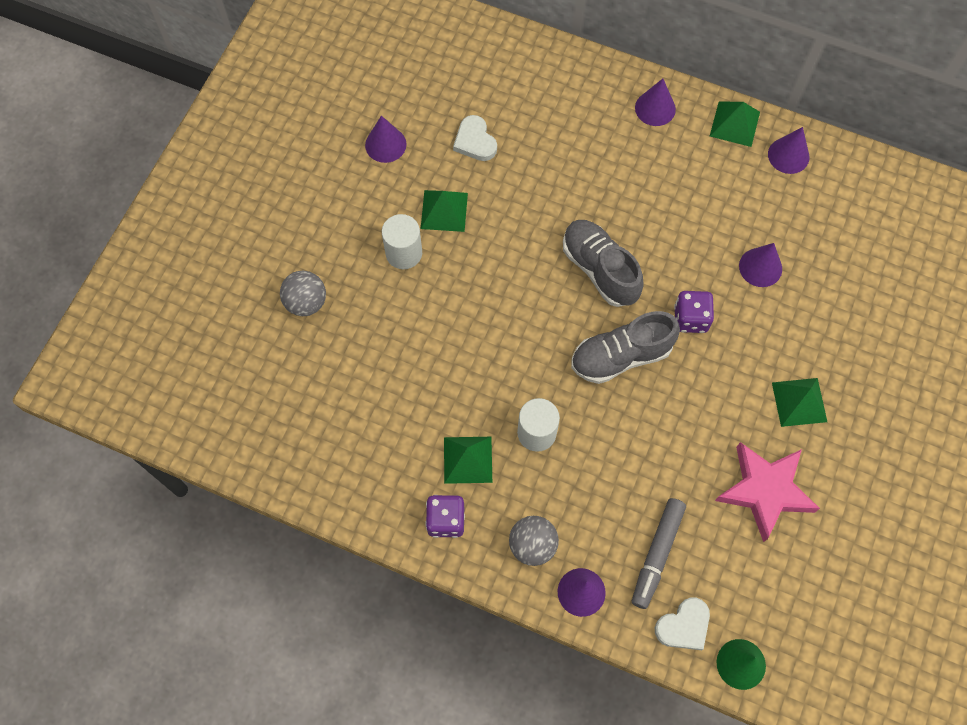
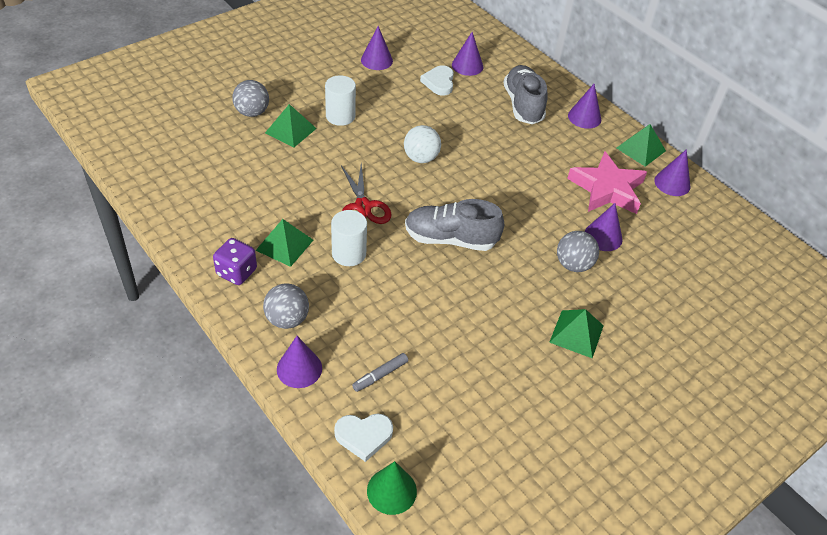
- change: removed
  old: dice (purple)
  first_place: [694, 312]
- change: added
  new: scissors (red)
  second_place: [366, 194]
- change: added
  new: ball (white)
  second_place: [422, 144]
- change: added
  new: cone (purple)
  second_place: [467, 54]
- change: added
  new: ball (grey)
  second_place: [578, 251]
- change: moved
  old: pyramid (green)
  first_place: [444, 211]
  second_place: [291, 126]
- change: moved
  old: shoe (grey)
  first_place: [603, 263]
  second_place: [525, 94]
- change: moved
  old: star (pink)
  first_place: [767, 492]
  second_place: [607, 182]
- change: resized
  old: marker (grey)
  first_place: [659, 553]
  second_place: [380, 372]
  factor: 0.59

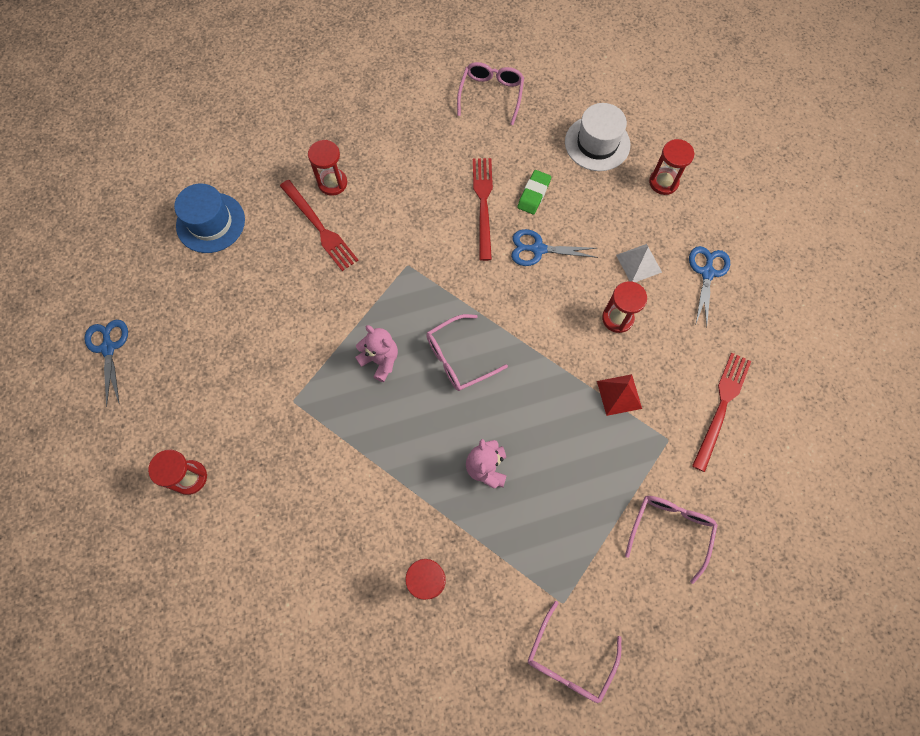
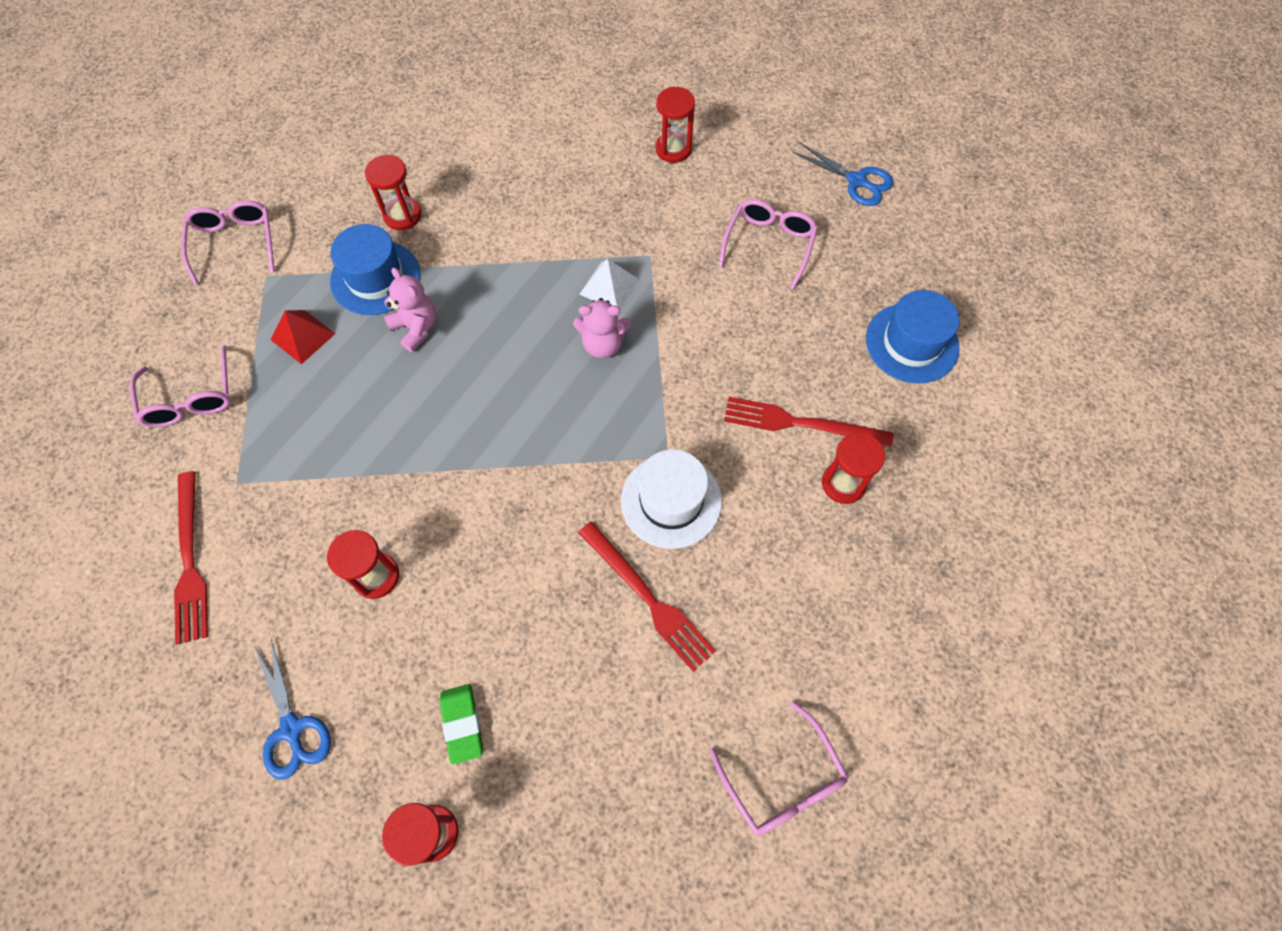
- change: removed
  old: scissors (blue)
  first_place: [554, 247]
- change: added
  new: hat (blue)
  second_place: [375, 269]
- change: moved
  old: glasses (pink)
  first_place: [467, 352]
  second_place: [768, 244]
- change: moved
  old: eraser (green)
  first_place: [534, 192]
  second_place: [461, 724]
- change: moved
  old: hat (white)
  first_place: [597, 137]
  second_place: [671, 499]
- change: moved
  old: pyramid (red)
  first_place: [619, 395]
  second_place: [303, 337]
- change: moved
  old: pyramid (white)
  first_place: [639, 263]
  second_place: [609, 283]

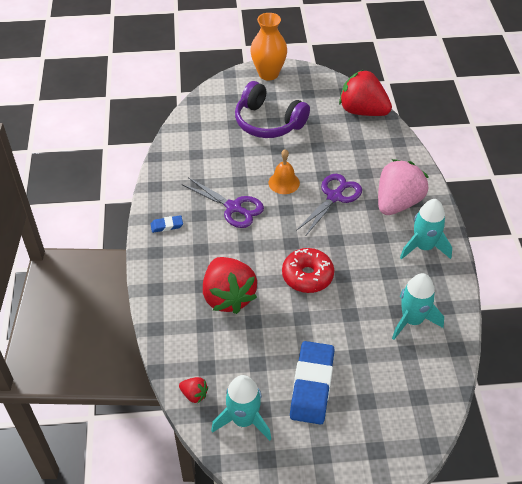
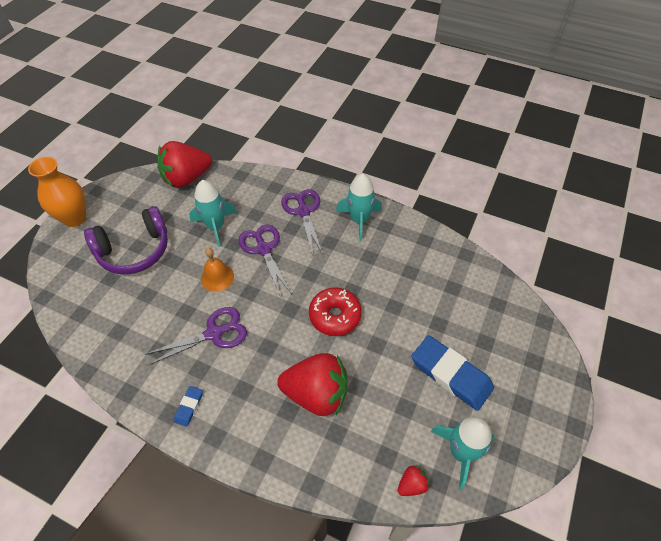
- change: moved
  old: rocket (turquoise)
  first_place: [418, 306]
  second_place: [213, 213]
- change: replaced
  old: strawberry (pink)
  new: scissors (purple)
  first_place: [403, 187]
  second_place: [302, 222]

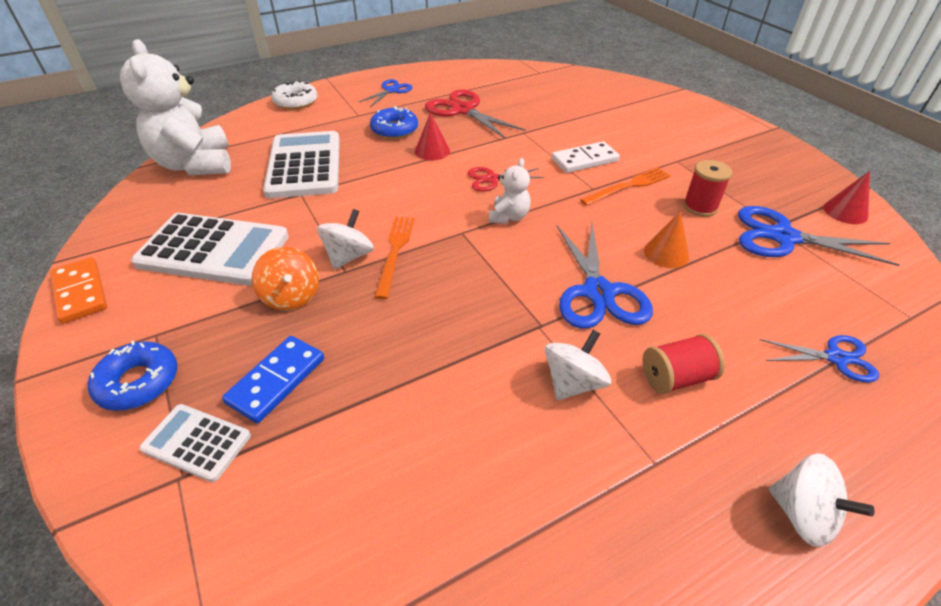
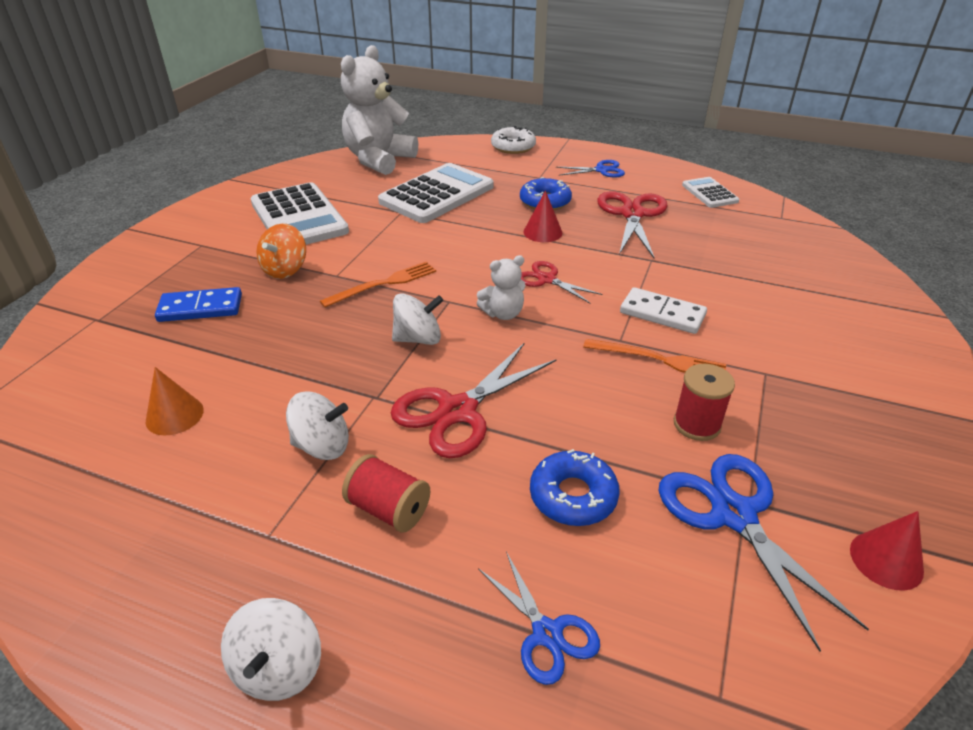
- change: removed
  old: domino (orange)
  first_place: [78, 290]
- change: moved
  old: donut (blue)
  first_place: [132, 375]
  second_place: [575, 487]
- change: moved
  old: calculator (white)
  first_place: [195, 443]
  second_place: [710, 192]
- change: moved
  old: spinning top (white)
  first_place: [345, 239]
  second_place: [418, 319]
- change: moved
  old: cone (orange)
  first_place: [666, 239]
  second_place: [174, 401]
- change: recoloured
  old: scissors (blue)
  new: scissors (red)
  first_place: [604, 276]
  second_place: [474, 400]

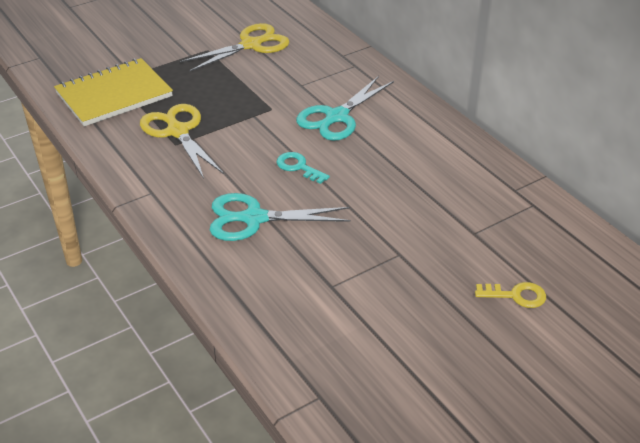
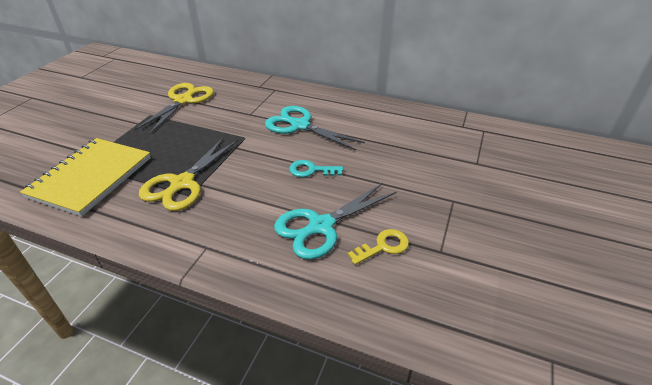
- change: moved
  old: key (yellow)
  first_place: [510, 295]
  second_place: [378, 247]
- change: turned
  old: scissors (yellow)
  first_place: [182, 141]
  second_place: [188, 174]
  degrees: -90
- change: turned
  old: scissors (turquoise)
  first_place: [345, 108]
  second_place: [315, 128]
  degrees: 120

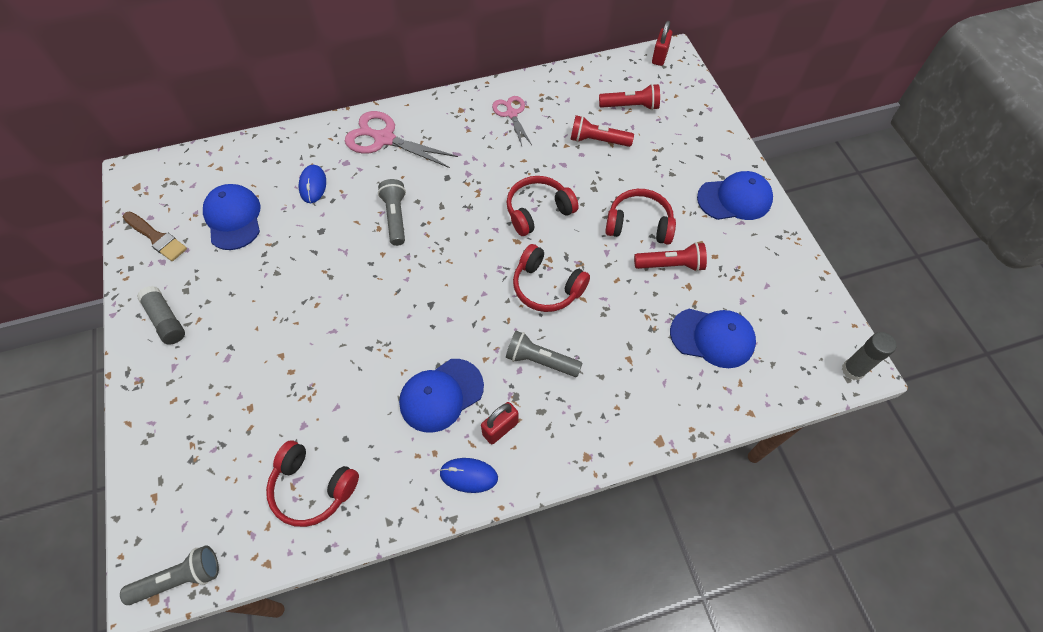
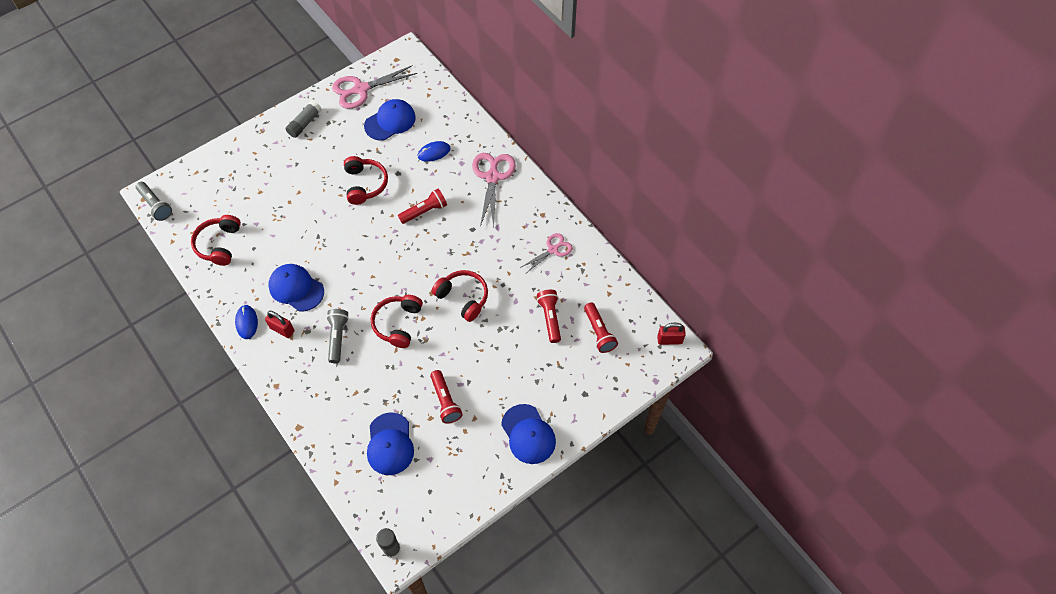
- change: moved
  old: headphones (red)
  first_place: [640, 217]
  second_place: [366, 180]
- change: replaced
  old: brush (brown)
  new: scissors (pink)
  first_place: [155, 236]
  second_place: [374, 87]
- change: recoloured
  old: flashlight (grey)
  new: flashlight (red)
  first_place: [392, 212]
  second_place: [422, 206]

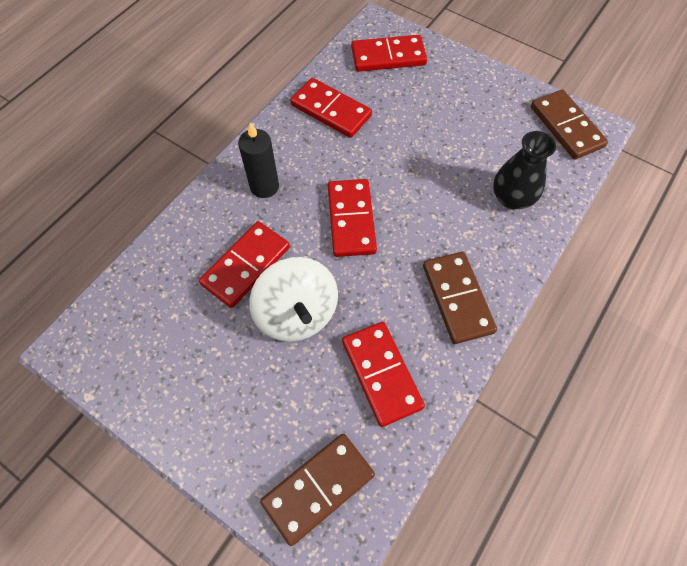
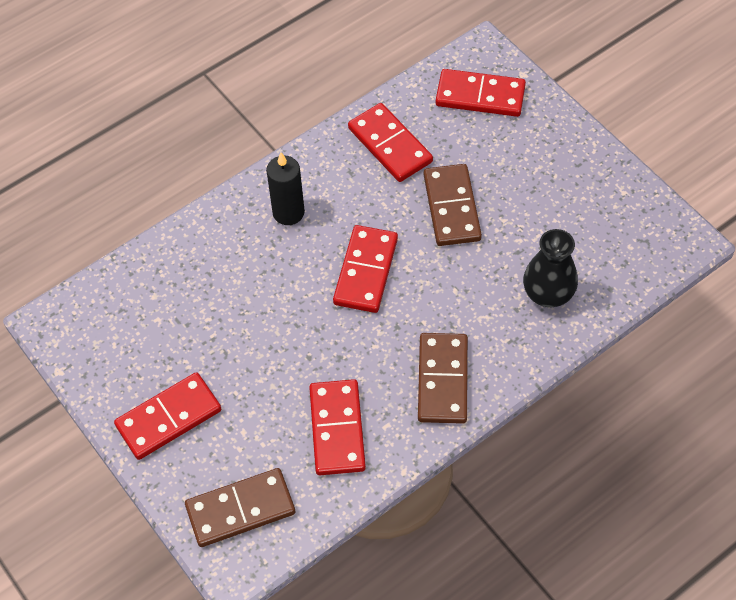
- change: removed
  old: spinning top (white)
  first_place: [293, 299]
- change: moved
  old: domino (red)
  first_place: [244, 264]
  second_place: [167, 416]
- change: moved
  old: domino (brown)
  first_place: [569, 124]
  second_place: [453, 205]

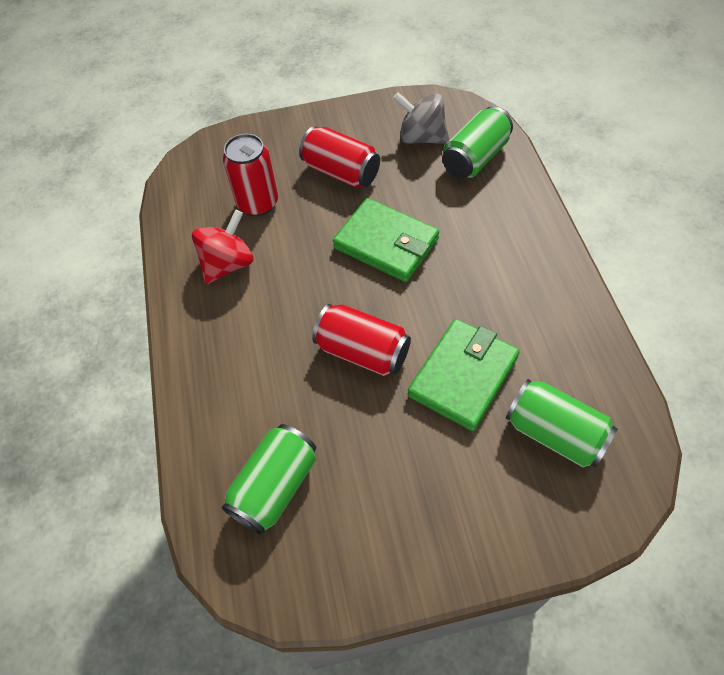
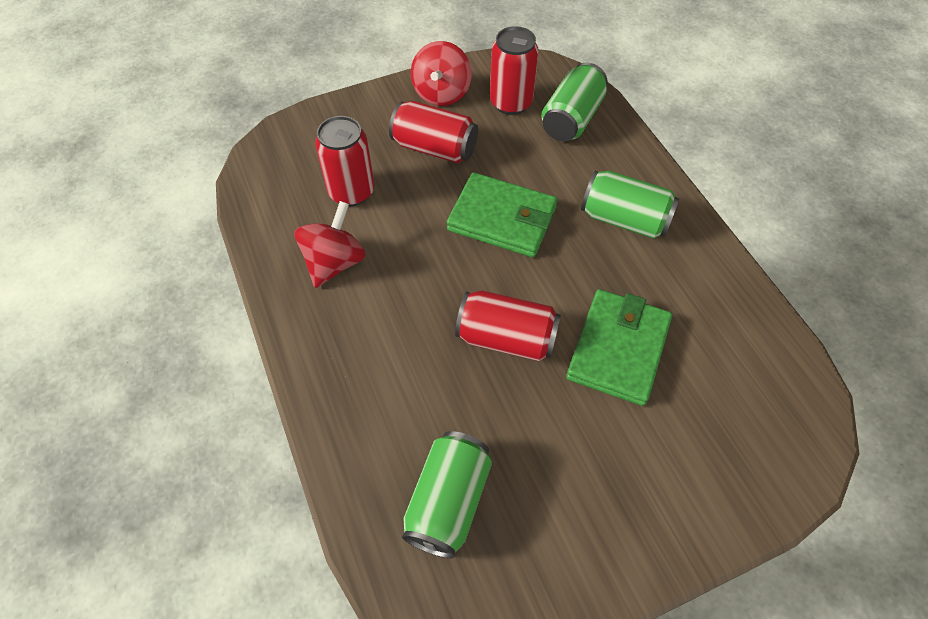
- change: added
  new: spinning top (red)
  second_place: [441, 73]
- change: moved
  old: can (green)
  first_place: [561, 423]
  second_place: [630, 205]
- change: replaced
  old: spinning top (grey)
  new: can (red)
  first_place: [421, 118]
  second_place: [514, 70]

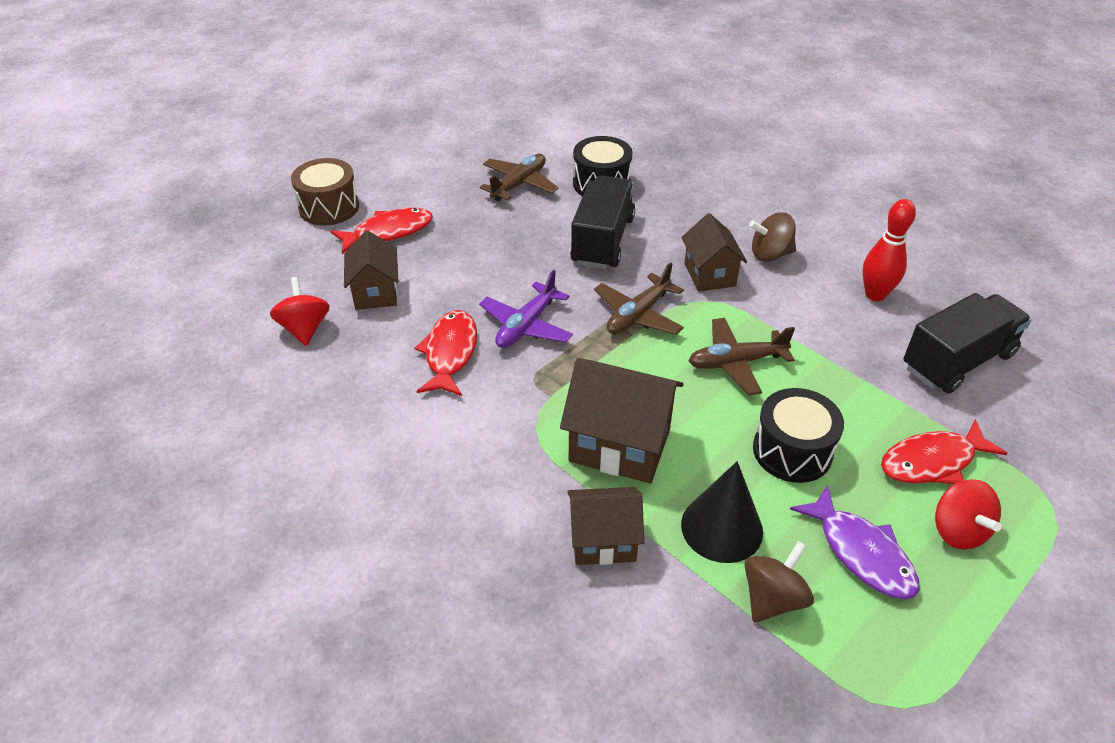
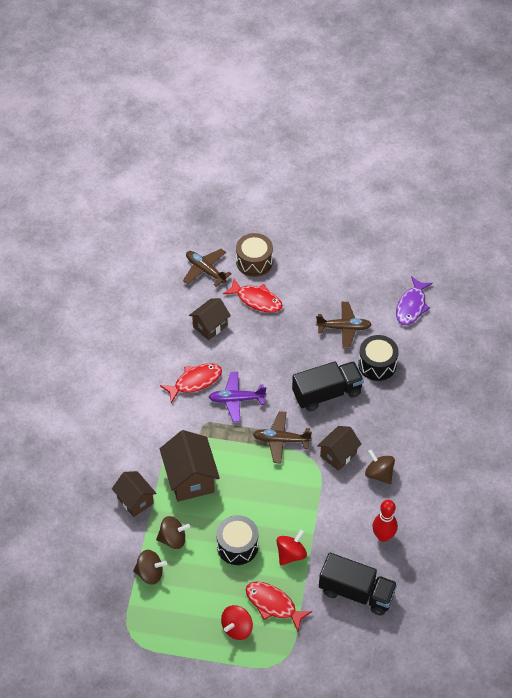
- change: moved
  old: spinning top (red)
  first_place: [300, 311]
  second_place: [291, 548]
- change: moved
  old: plane (brown)
  first_place: [742, 356]
  second_place: [207, 268]
- change: moved
  old: fish (purple)
  first_place: [855, 542]
  second_place: [414, 300]
- change: replaced
  old: cone (black)
  new: spinning top (brown)
  first_place: [722, 512]
  second_place: [173, 532]

